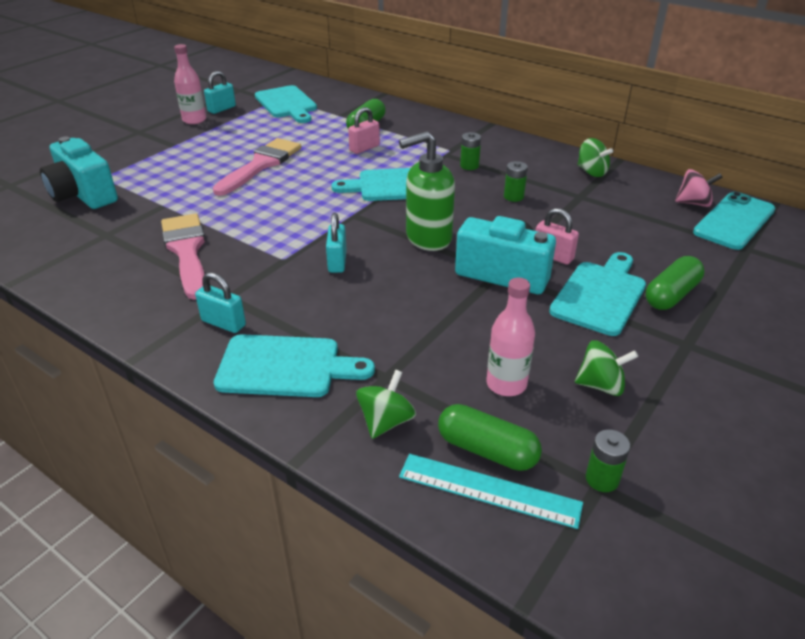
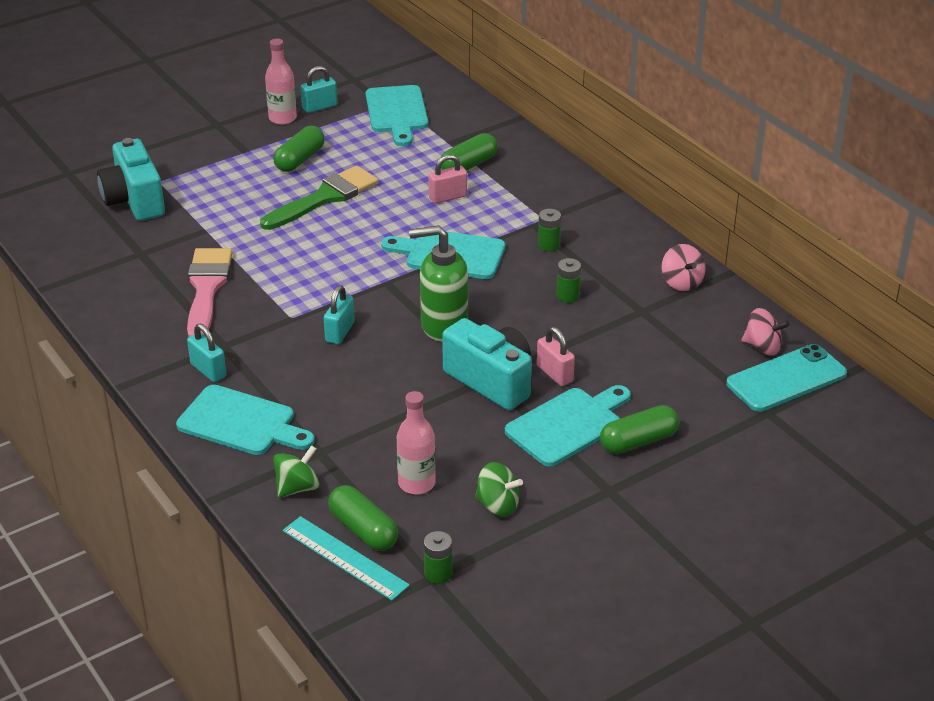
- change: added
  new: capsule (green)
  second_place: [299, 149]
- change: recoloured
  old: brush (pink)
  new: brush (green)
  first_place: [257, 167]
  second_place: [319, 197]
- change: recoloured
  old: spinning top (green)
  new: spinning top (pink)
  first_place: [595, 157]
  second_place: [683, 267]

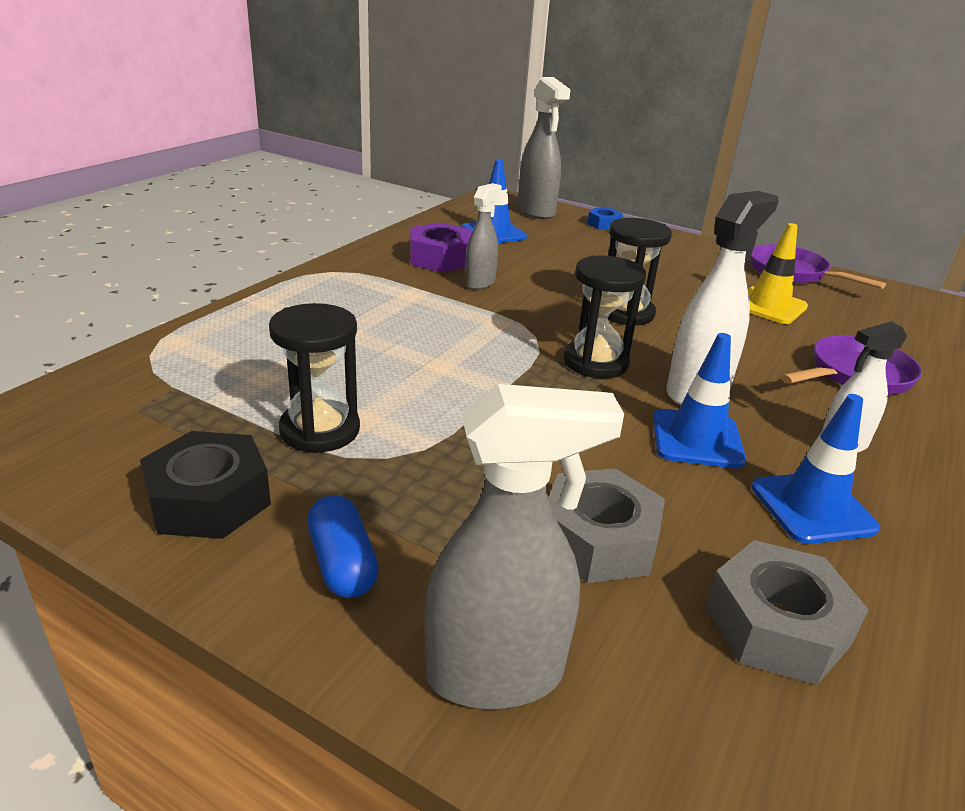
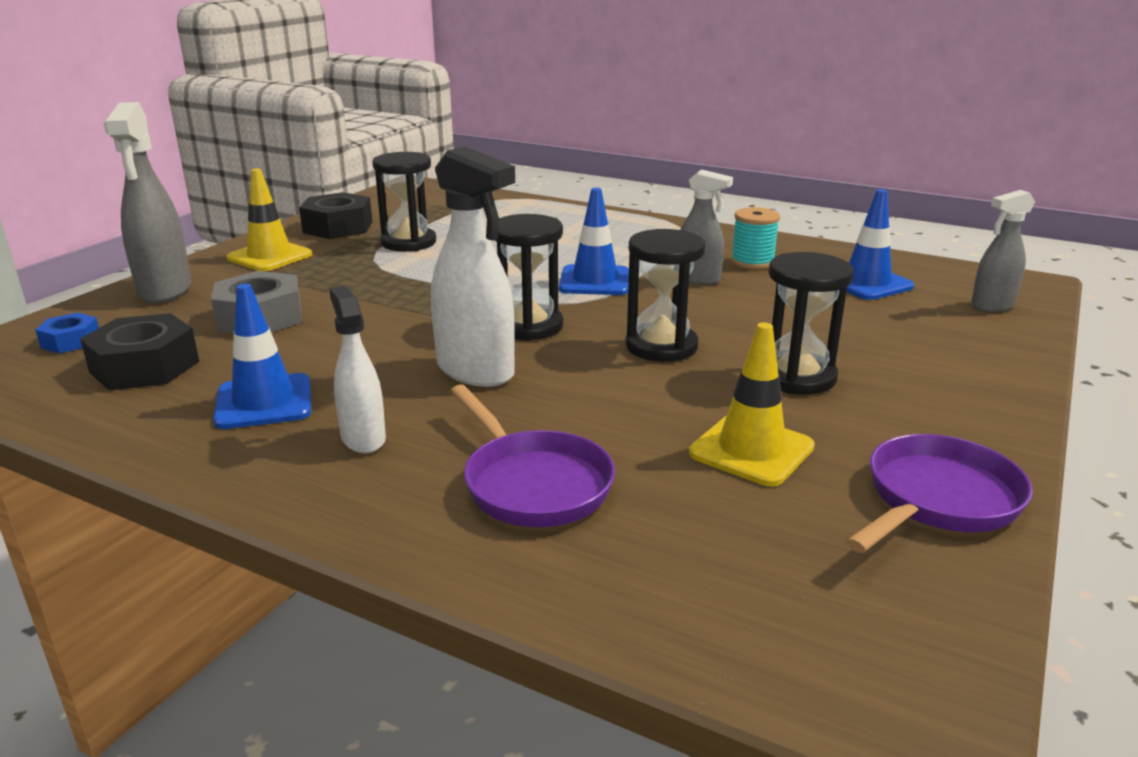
- change: added
  new: hourglass (black)
  second_place: [811, 323]
- change: moved
  old: nut (blue)
  first_place: [605, 219]
  second_place: [67, 333]
- change: moved
  old: traffic cone (blue)
  first_place: [699, 400]
  second_place: [594, 241]
- change: replaced
  old: capsule (blue)
  new: traffic cone (yellow)
  first_place: [343, 546]
  second_place: [269, 219]
- change: replaced
  old: nut (purple)
  new: spool (turquoise)
  first_place: [441, 248]
  second_place: [755, 238]
- change: recoloured
  old: nut (grey)
  new: nut (black)
  first_place: [787, 612]
  second_place: [139, 351]
- change: resized
  old: spray bottle (grey)
  first_place: [544, 148]
  second_place: [1003, 251]
  factor: 0.62

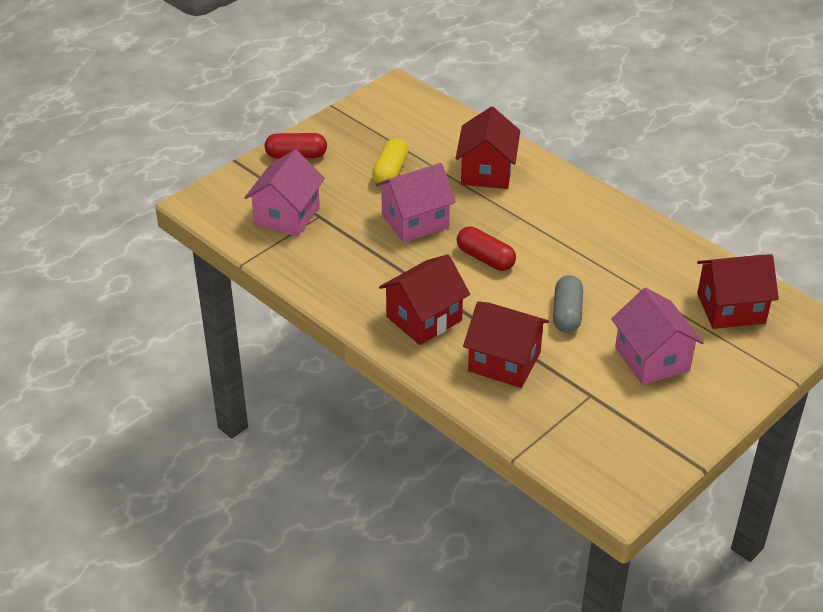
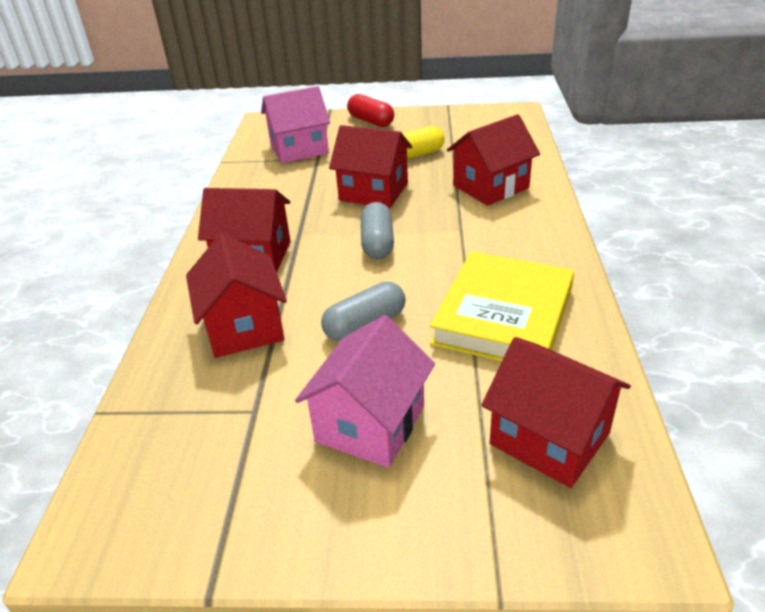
- change: added
  new: book (yellow)
  second_place: [502, 306]
- change: recoloured
  old: house (pink)
  new: house (red)
  first_place: [416, 203]
  second_place: [370, 166]
- change: recoloured
  old: capsule (red)
  new: capsule (grey)
  first_place: [486, 248]
  second_place: [377, 230]

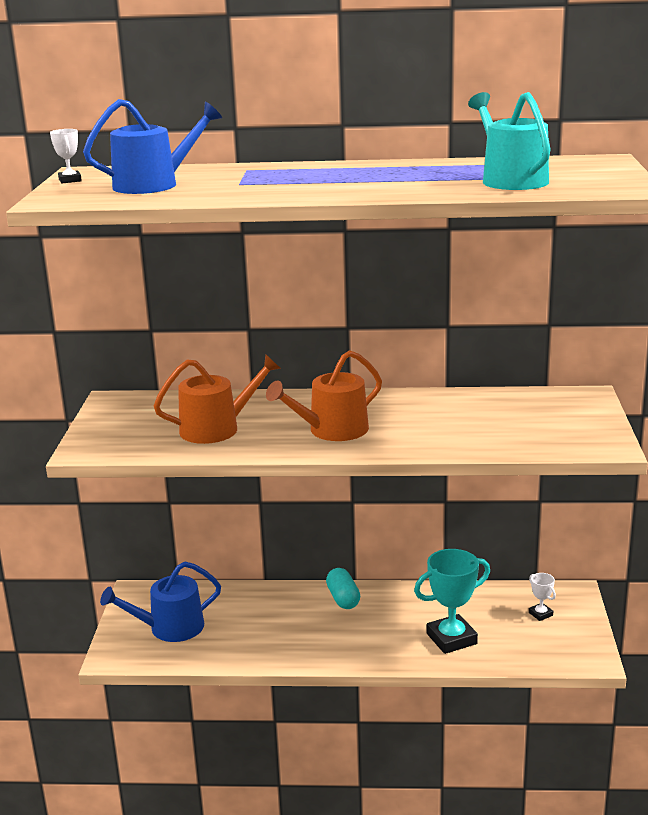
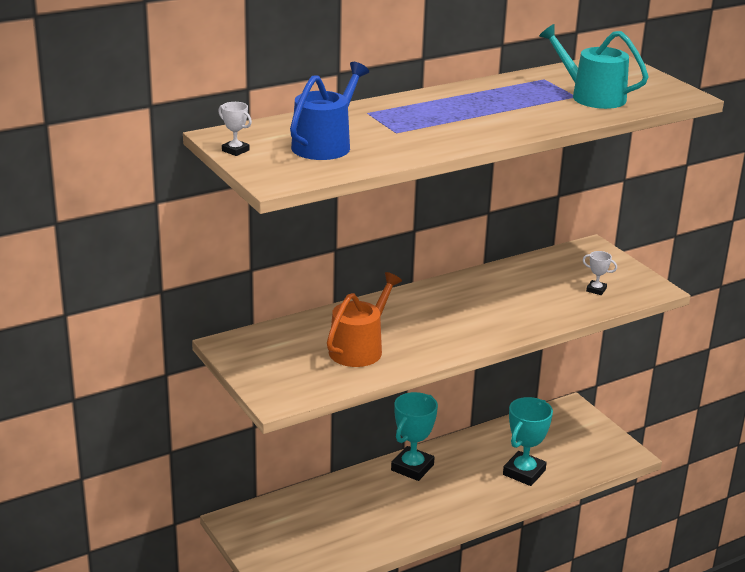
- change: removed
  old: watering can (blue)
  first_place: [160, 602]
- change: removed
  old: watering can (orange)
  first_place: [324, 395]
- change: moved
  old: trophy (white)
  first_place: [542, 597]
  second_place: [600, 273]
- change: replaced
  old: capsule (turquoise)
  new: trophy (turquoise)
  first_place: [343, 588]
  second_place: [414, 436]

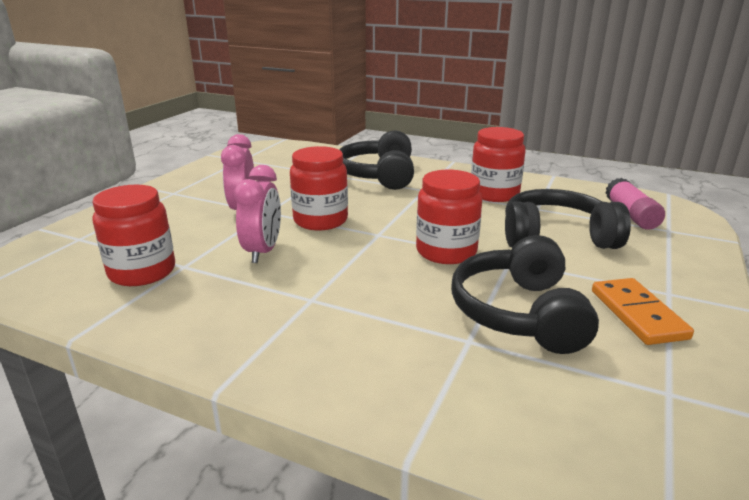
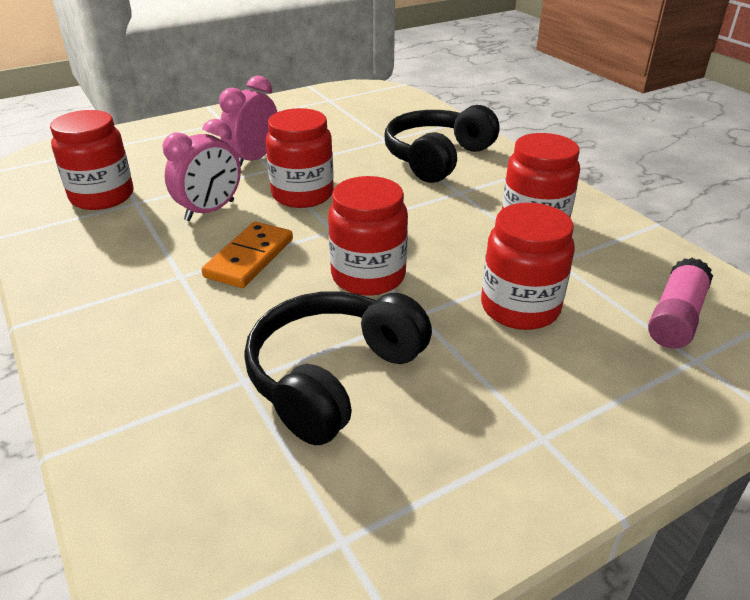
- change: moved
  old: domino (orange)
  first_place: [643, 311]
  second_place: [247, 255]
- change: replaced
  old: headphones (black)
  new: jar (red)
  first_place: [568, 219]
  second_place: [528, 266]

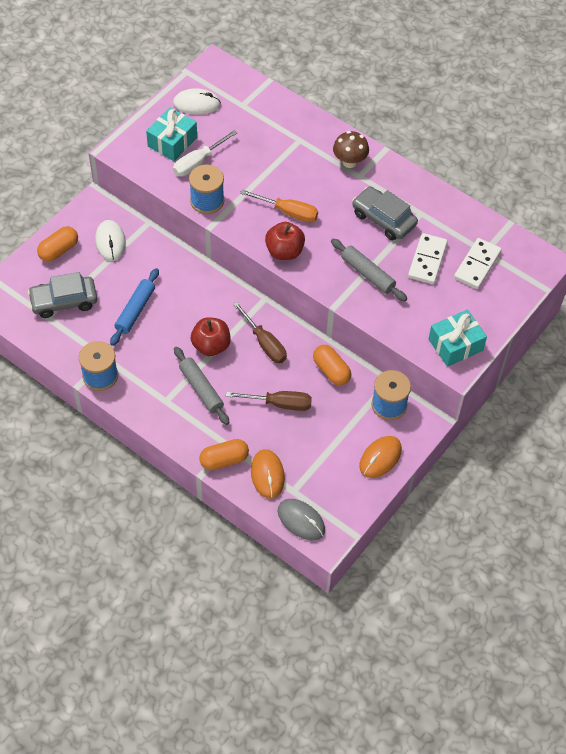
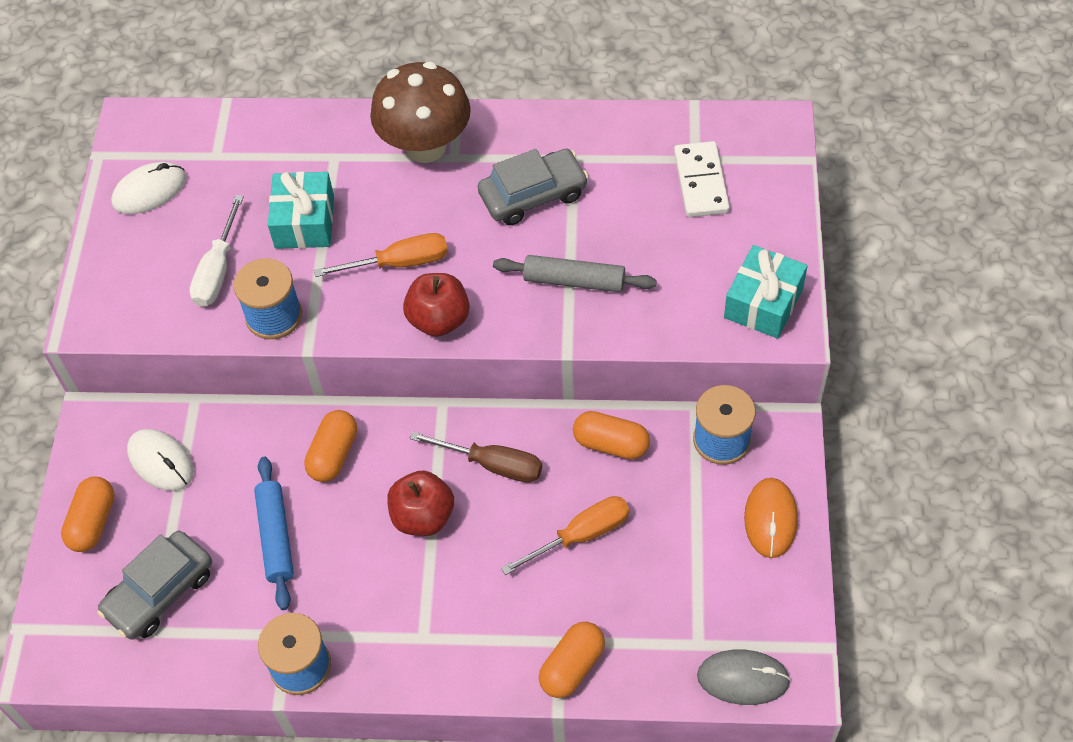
- change: removed
  old: rolling pin (grey)
  first_place: [201, 386]
- change: removed
  old: mouse (orange)
  first_place: [268, 474]
- change: removed
  old: domino (white)
  first_place: [428, 258]
- change: added
  new: capsule (orange)
  second_place: [330, 446]
- change: moved
  old: gift (turquoise)
  first_place: [171, 134]
  second_place: [301, 210]
- change: recoloured
  old: screwdriver (brown)
  new: screwdriver (orange)
  first_place: [269, 401]
  second_place: [565, 535]
- change: turned
  old: car (grey)
  first_place: [385, 213]
  second_place: [533, 187]
  degrees: 150
- change: resized
  old: mushroom (brown)
  first_place: [351, 149]
  second_place: [420, 112]
  factor: 1.7

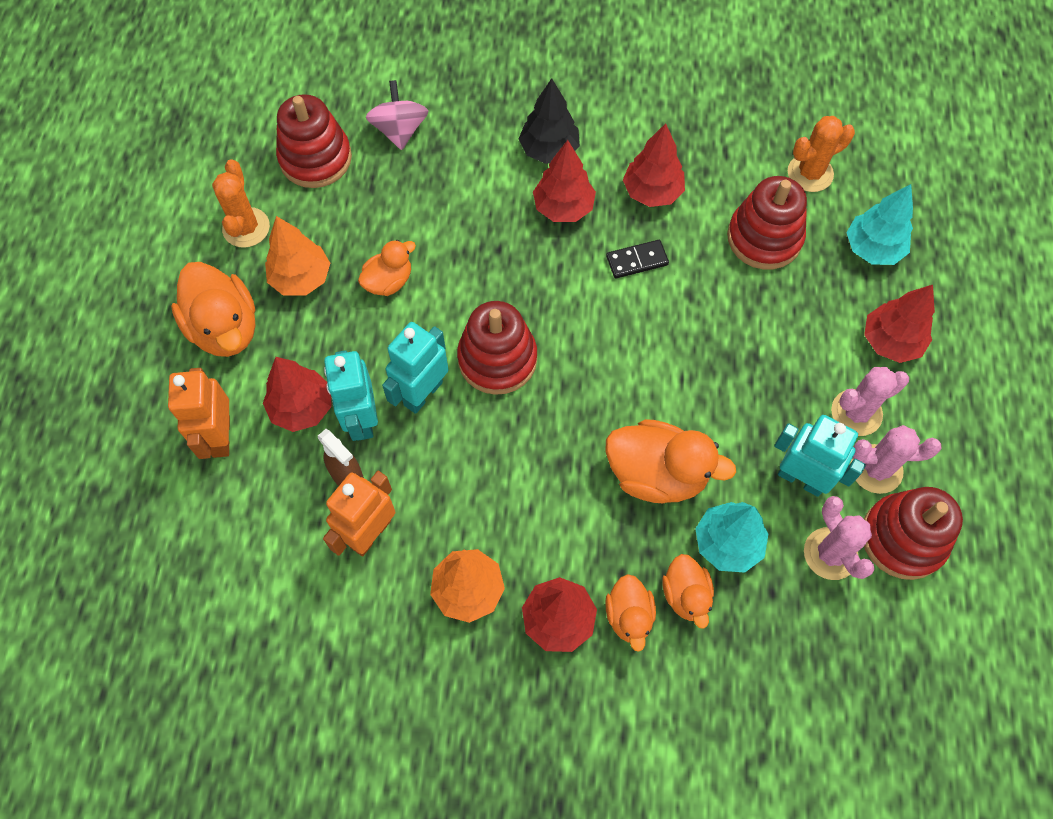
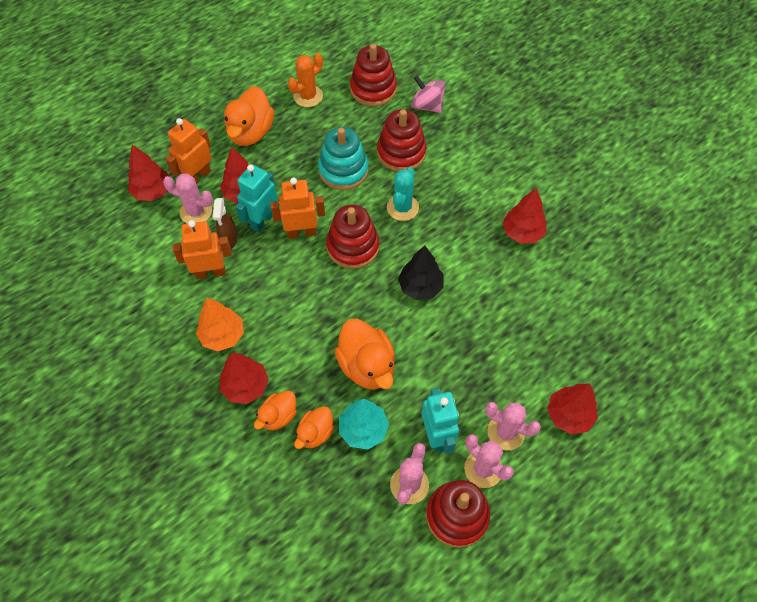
- change: removed
  old: tree (orange)
  first_place: [297, 256]
- change: removed
  old: domino (black)
  first_place: [637, 259]
- change: removed
  old: cactus (orange)
  first_place: [821, 154]
- change: removed
  old: tree (turquoise)
  first_place: [879, 224]
- change: added
  new: cactus (pink)
  second_place: [188, 198]
- change: added
  new: cactus (turquoise)
  second_place: [403, 194]
- change: moved
  old: tree (black)
  first_place: [549, 121]
  second_place: [421, 273]
- change: moved
  old: tree (red)
  first_place: [564, 181]
  second_place: [148, 173]
- change: moved
  old: stacking toy (red)
  first_place: [767, 223]
  second_place: [402, 140]
- change: replaced
  old: duck (orange)
  new: stacking toy (turquoise)
  first_place: [387, 268]
  second_place: [343, 158]
- change: recoloured
  old: robot (turquoise)
  new: robot (orange)
  first_place: [415, 368]
  second_place: [297, 208]
- change: turned
  old: spinning top (pink)
  first_place: [397, 115]
  second_place: [428, 94]
  degrees: -90

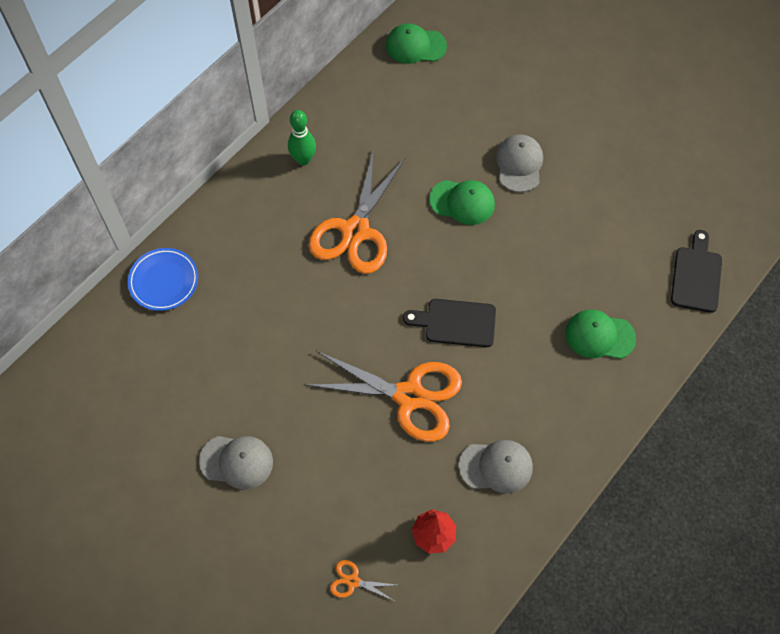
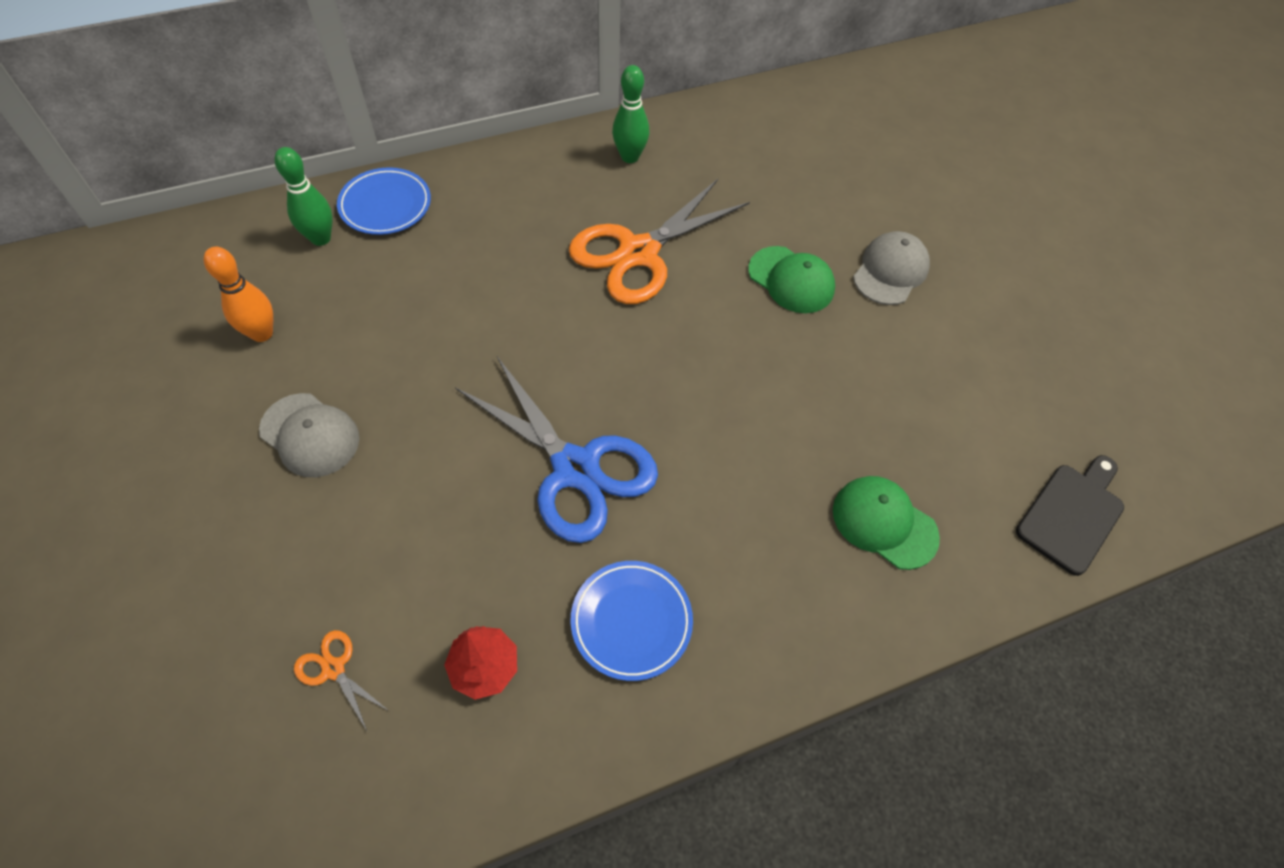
- change: removed
  old: cap (green)
  first_place: [416, 43]
- change: removed
  old: cutting board (black)
  first_place: [449, 323]
- change: added
  new: bowling pin (orange)
  second_place: [238, 294]
- change: added
  new: bowling pin (green)
  second_place: [303, 196]
- change: replaced
  old: cap (grey)
  new: plate (blue)
  first_place: [496, 466]
  second_place: [632, 621]
- change: recoloured
  old: scissors (orange)
  new: scissors (blue)
  first_place: [384, 396]
  second_place: [556, 450]

